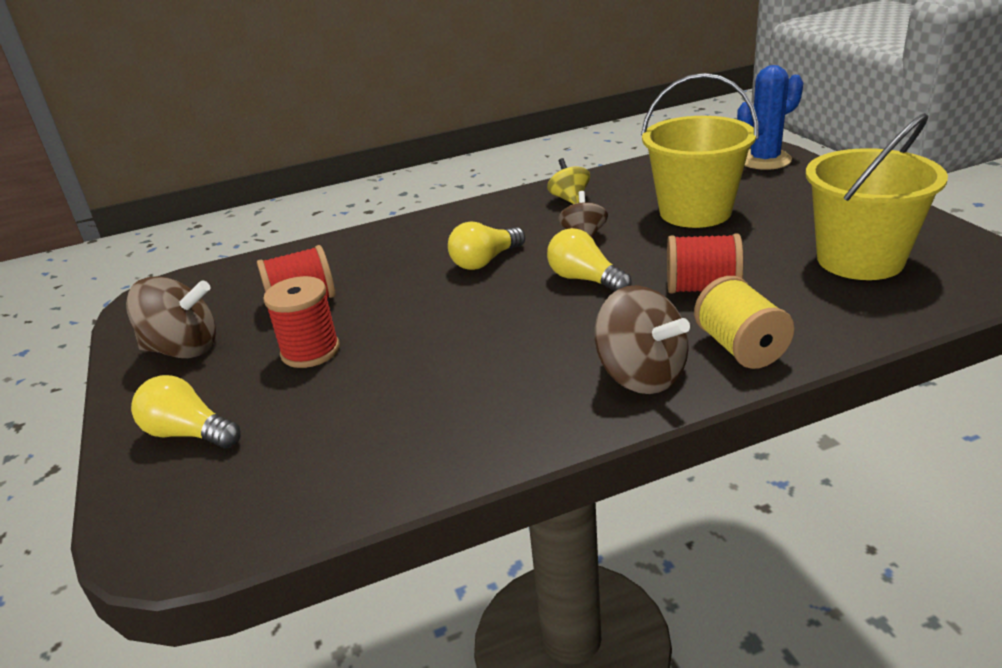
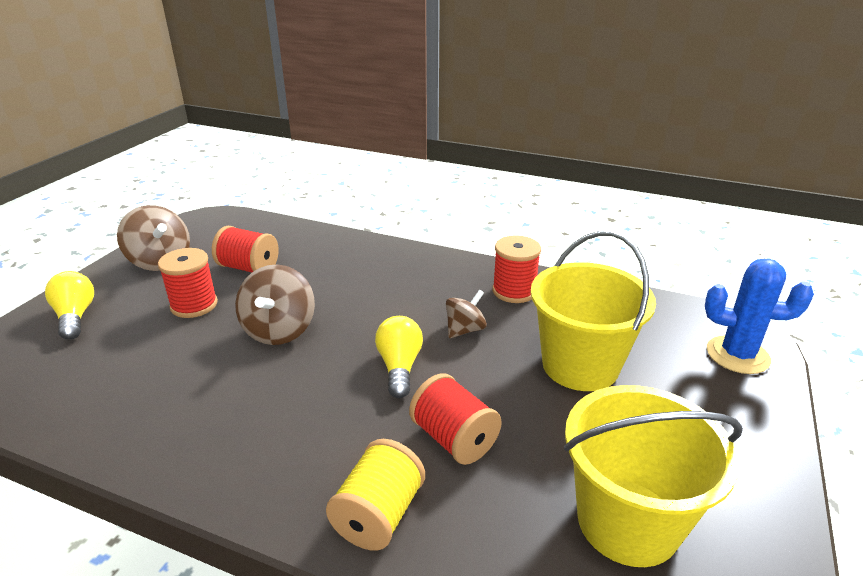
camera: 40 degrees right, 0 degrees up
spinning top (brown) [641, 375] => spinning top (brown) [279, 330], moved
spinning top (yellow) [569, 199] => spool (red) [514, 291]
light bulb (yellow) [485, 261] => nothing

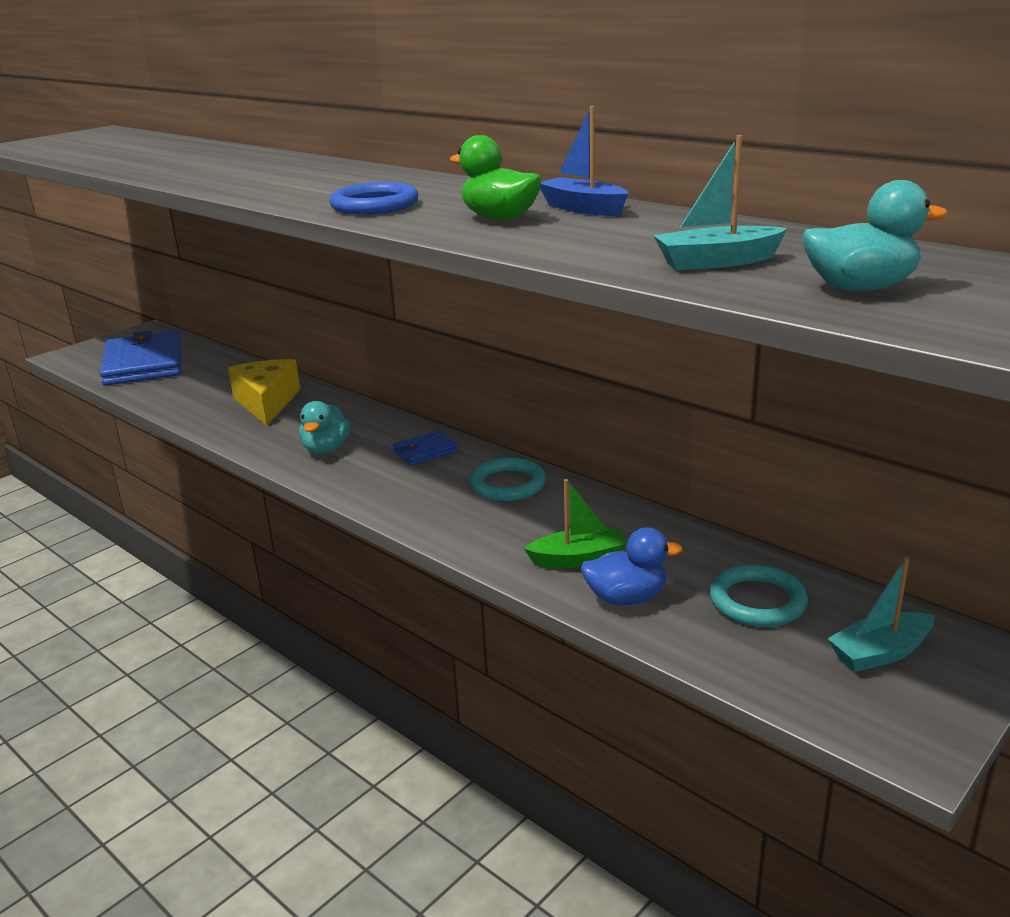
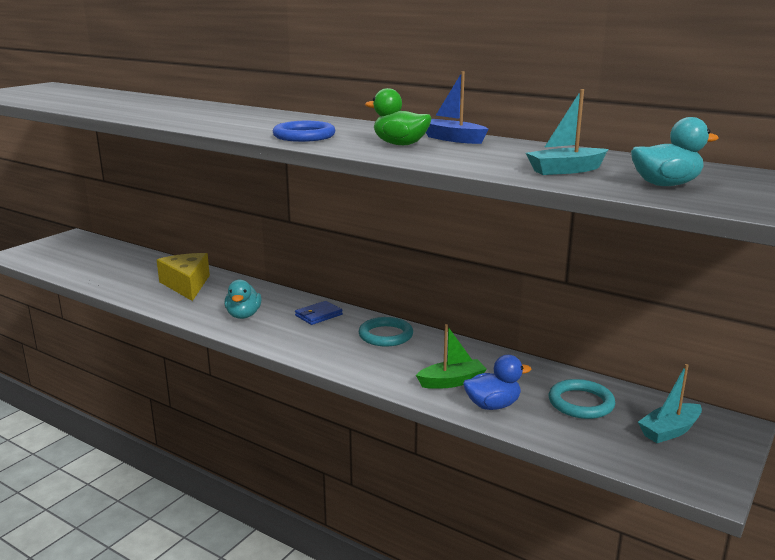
camera: 10 degrees left, 5 degrees down
wallet (blue) [144, 364] => nothing

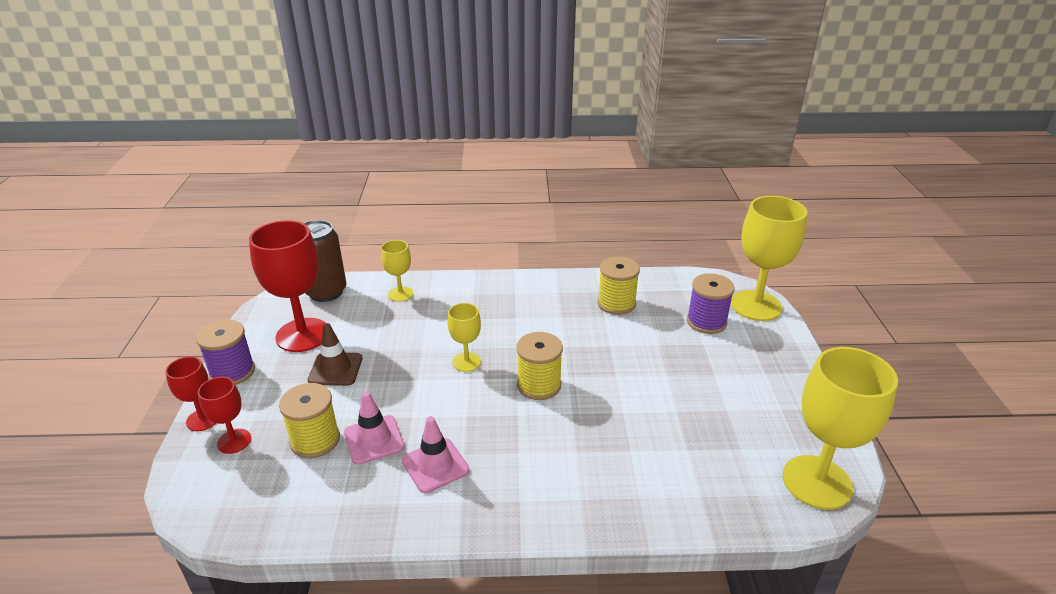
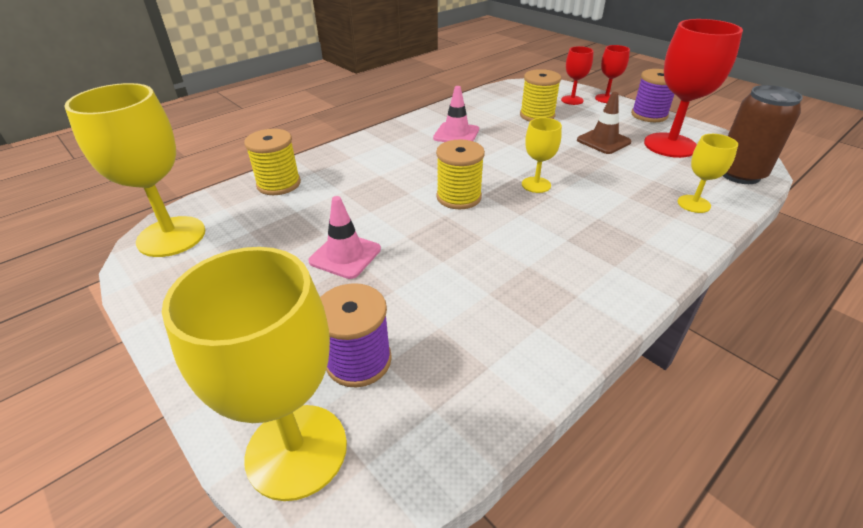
camera: 140 degrees right, 5 degrees up
spool (yellow) [616, 303] => spool (yellow) [279, 184], moved
traffic cone (pink) [374, 440] => traffic cone (pink) [345, 255], moved

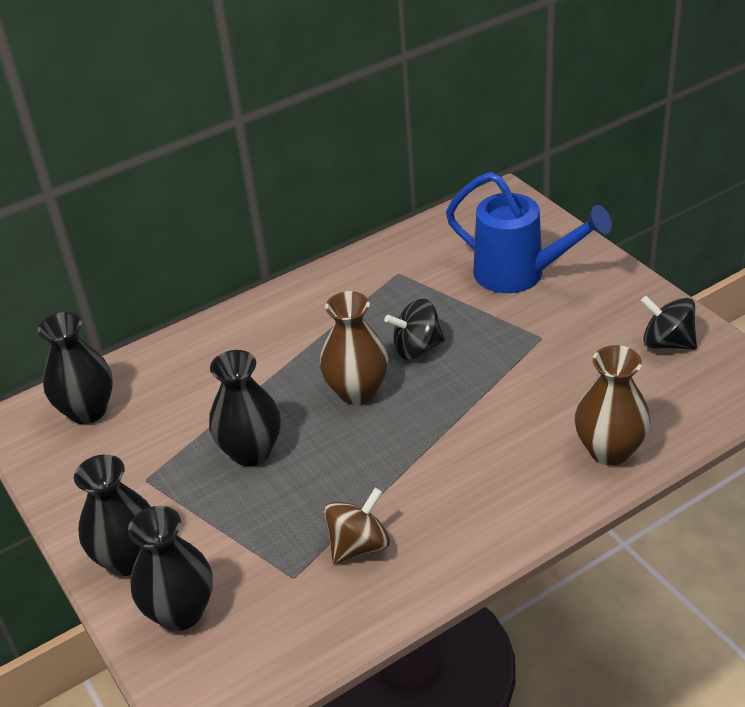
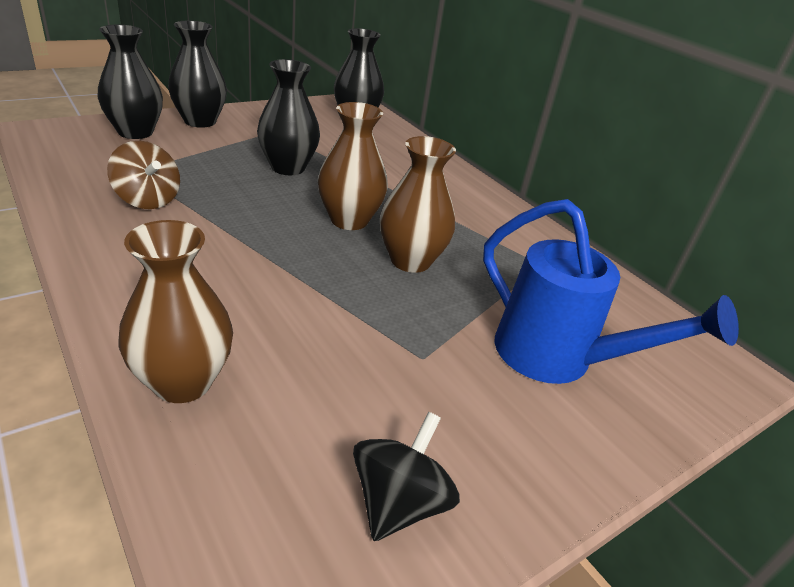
camera: 80 degrees right, 5 degrees down
spinning top (black) [417, 348] => vase (brown) [410, 261]
watering can (blue) [519, 274] => watering can (blue) [556, 358], 75 degrees counterclockwise

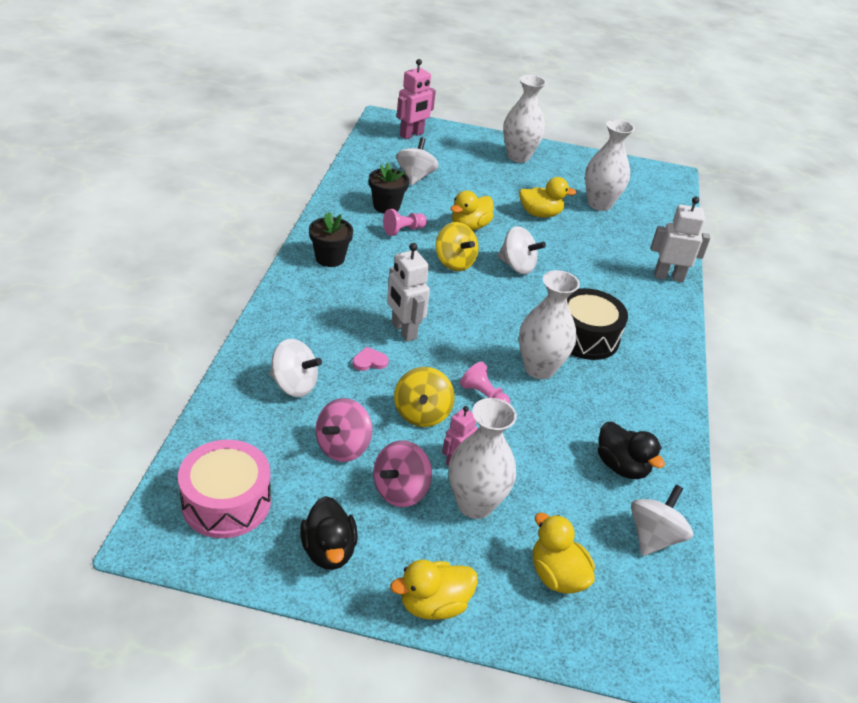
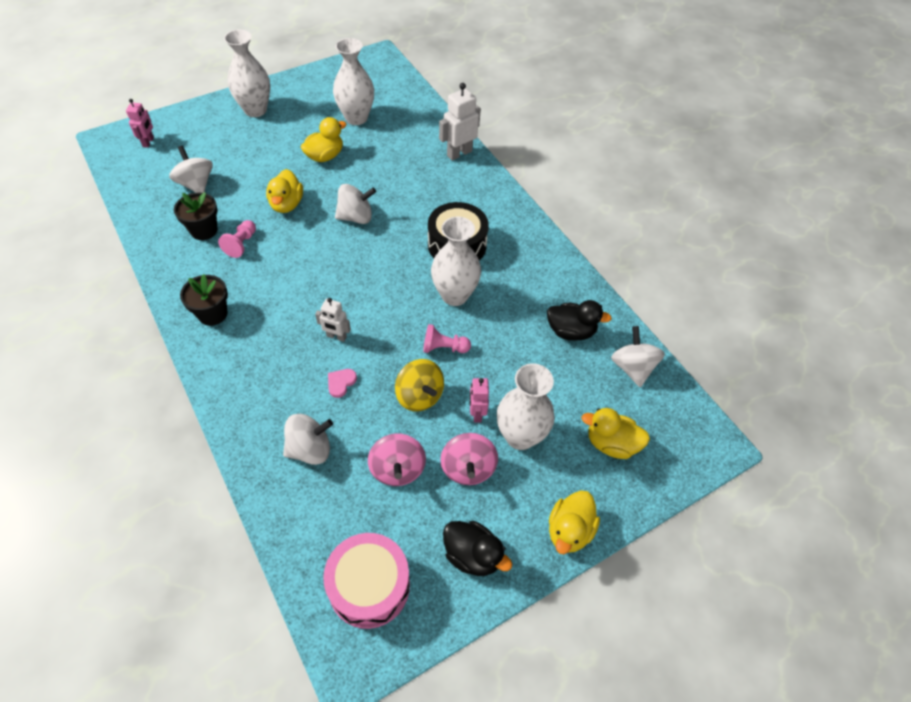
camera: 40 degrees left, 15 degrees up
robot (pink) [412, 135] => robot (pink) [148, 142], x0.62
robot (white) [403, 330] => robot (white) [336, 336], x0.62
spinning top (yellow) [454, 262] => nothing

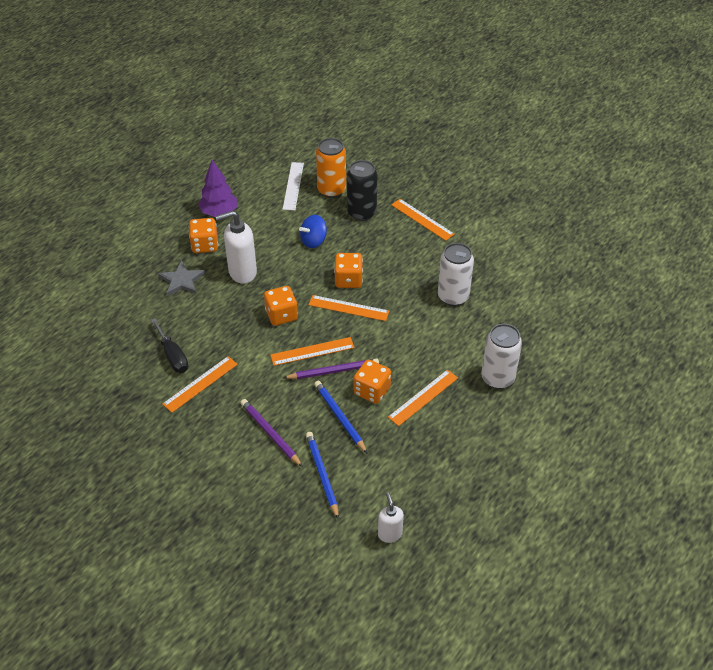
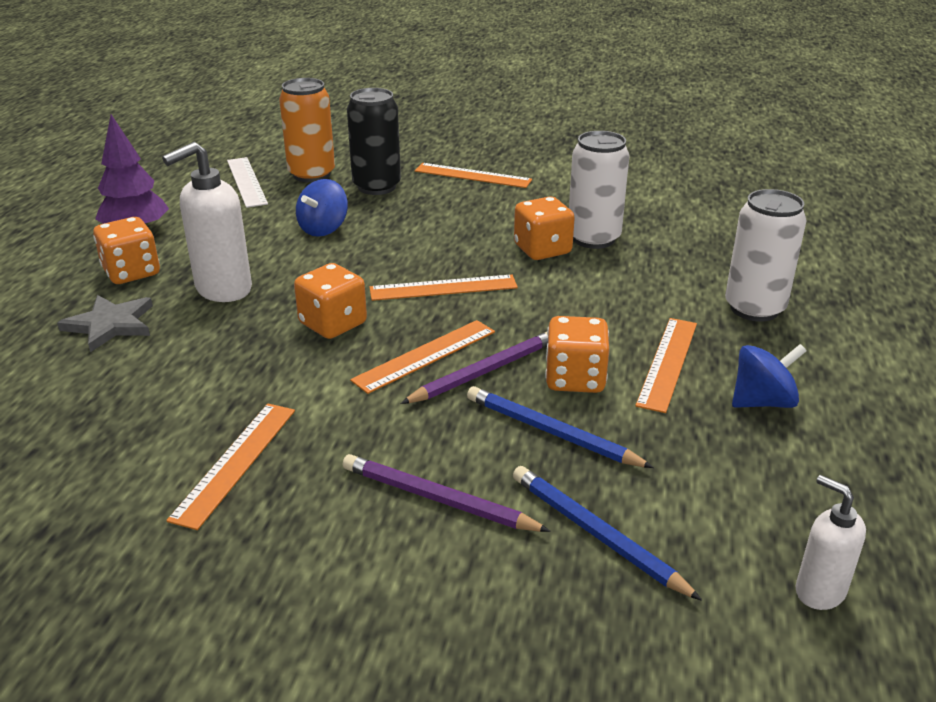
camera: 25 degrees left, 15 degrees down
dice (orange) [348, 280] => dice (orange) [542, 250], moved
nothing => spinning top (blue) [762, 402]
screwdriver (black) [173, 356] => nothing

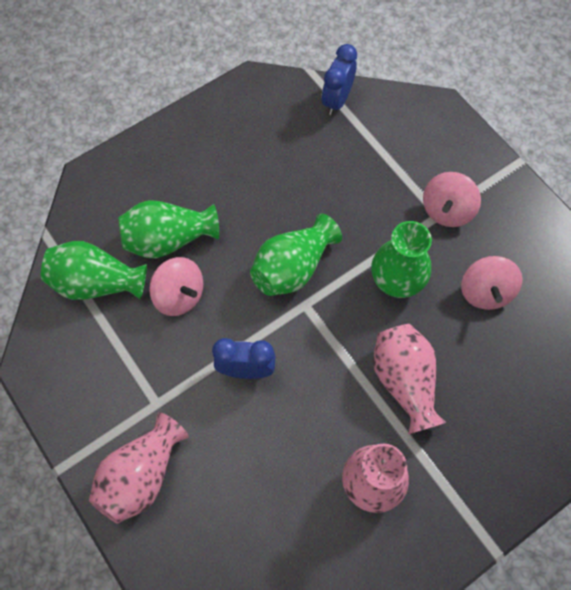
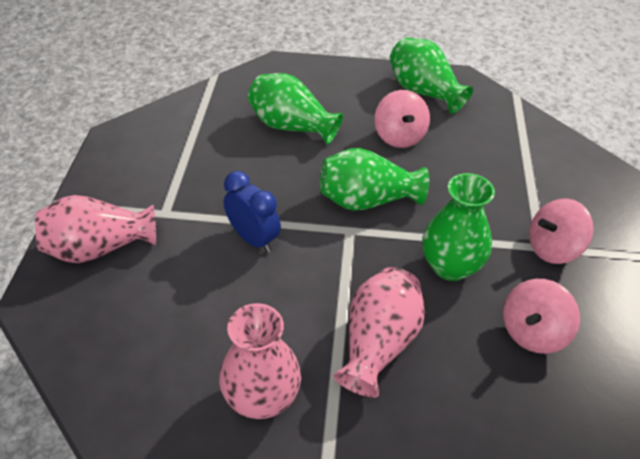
camera: 40 degrees right, 20 degrees down
spinning top (pink) [179, 295] => spinning top (pink) [399, 136], moved
vase (green) [96, 283] => vase (green) [424, 92], moved
clock (blue) [337, 100] => nothing

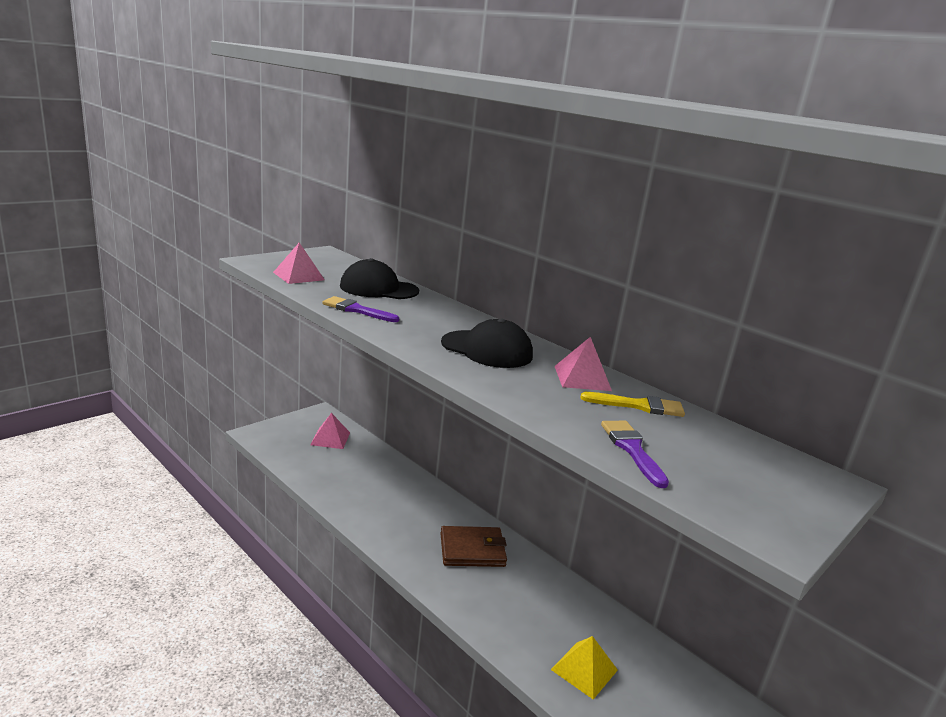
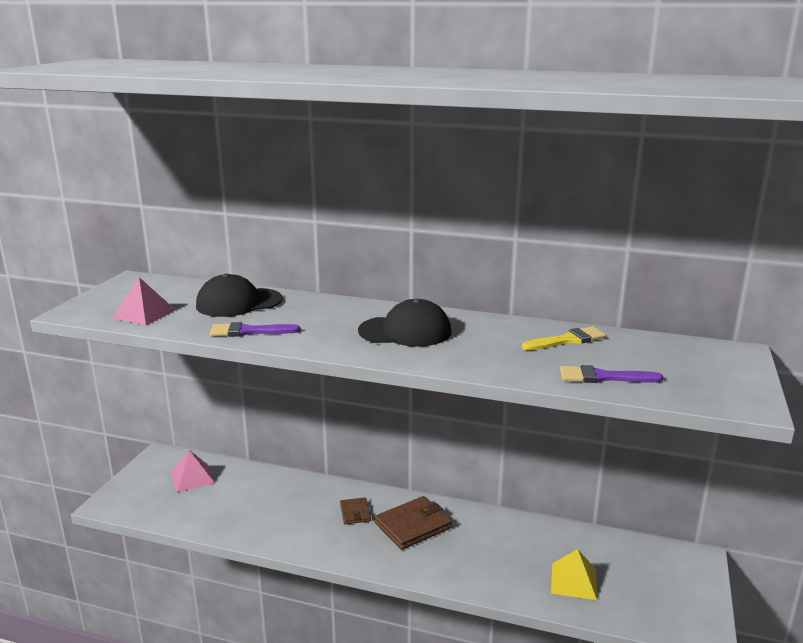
camera: 25 degrees left, 0 degrees up
nothing => wallet (brown) [355, 513]
brush (purple) [632, 449] => brush (purple) [603, 377], 45 degrees counterclockwise
pyramid (pink) [582, 378] => nothing

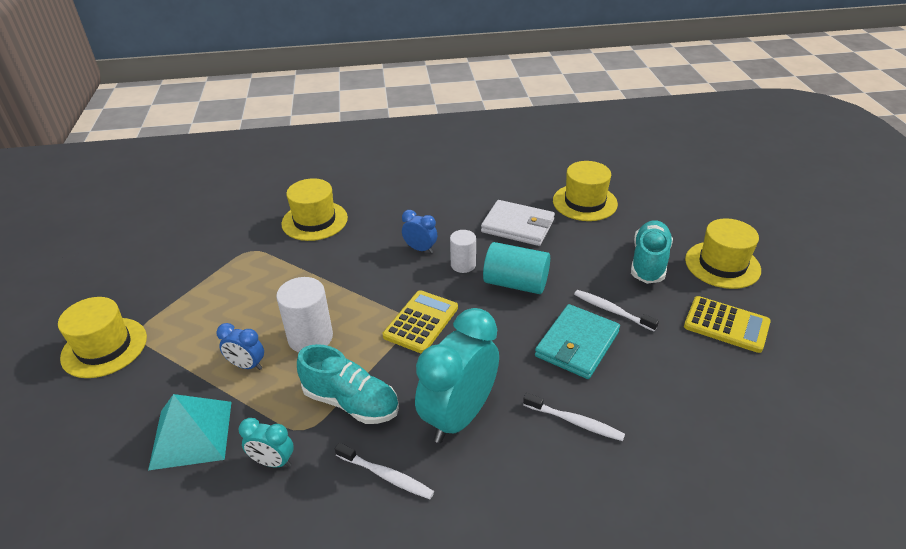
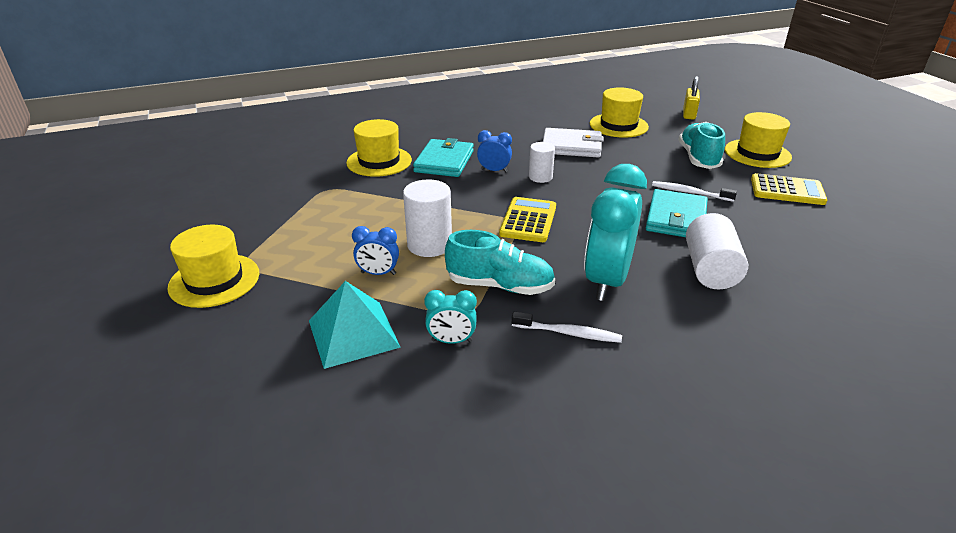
camera: 15 degrees left, 5 degrees down
nothing => wallet (turquoise) [444, 161]
nothing => padlock (yellow) [689, 114]
toothbrush (white) [575, 422] => cylinder (white) [710, 269]
cylinder (turquoise) [515, 283] => nothing

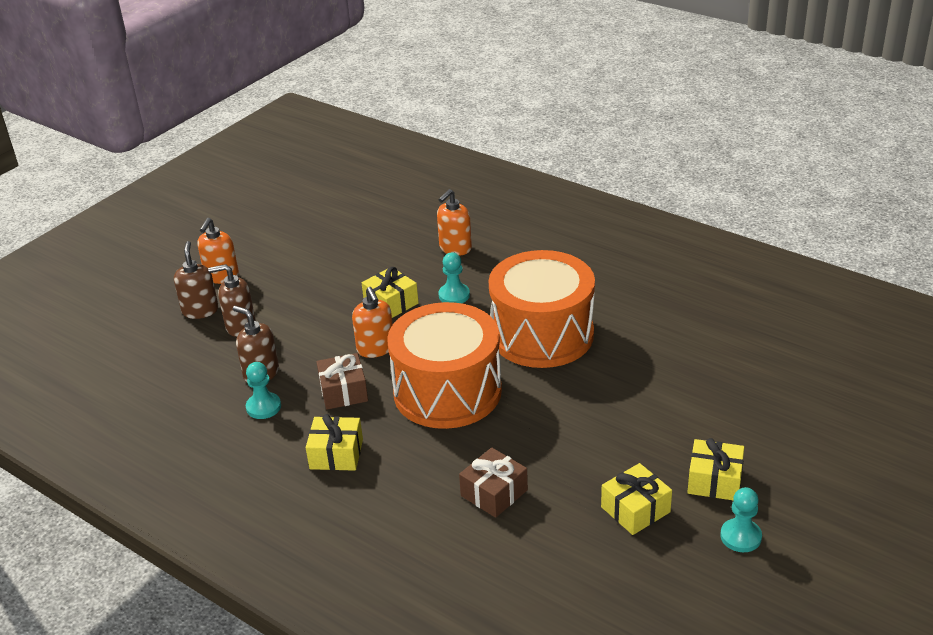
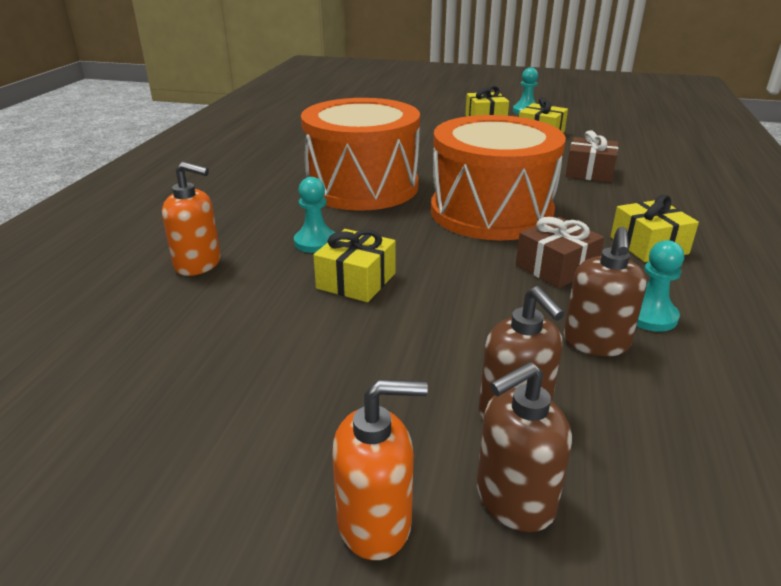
camera: 115 degrees left, 5 degrees down
soap dispenser (orange) [376, 348] => nothing

